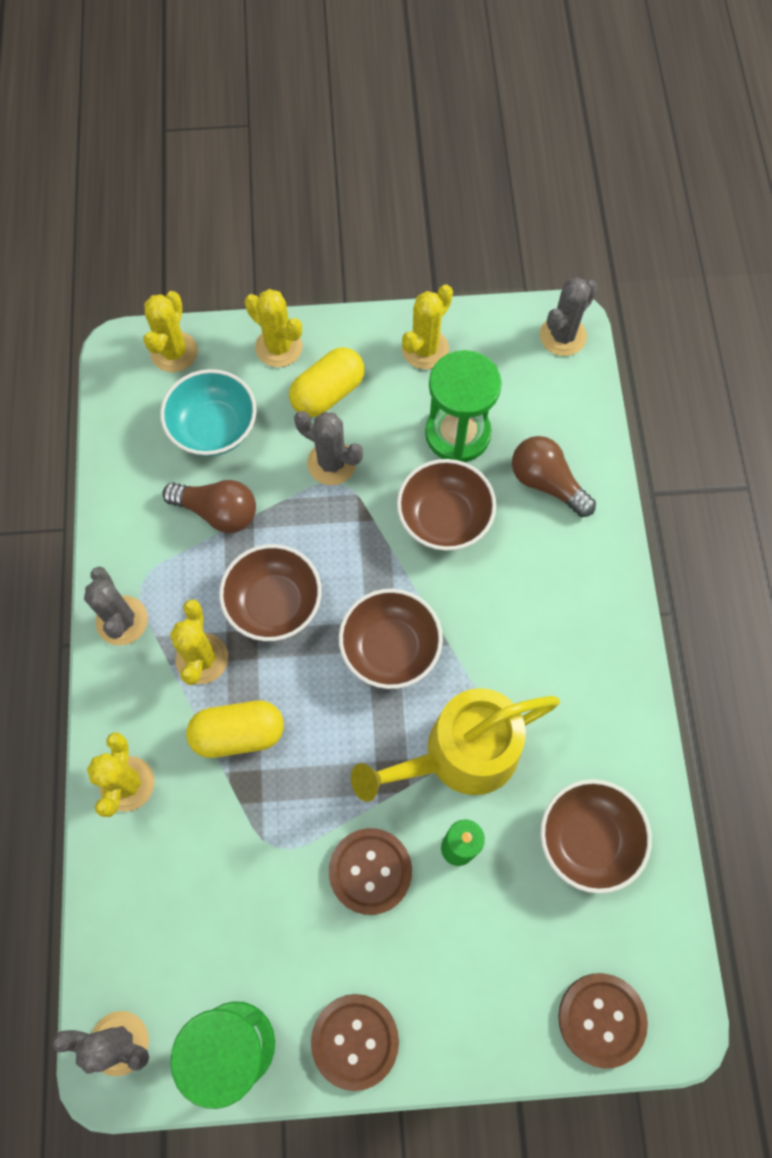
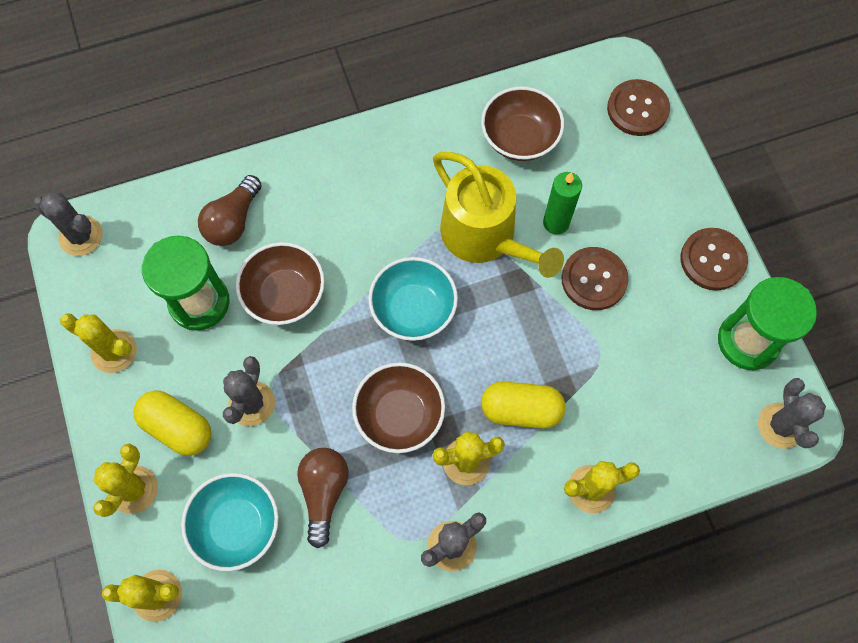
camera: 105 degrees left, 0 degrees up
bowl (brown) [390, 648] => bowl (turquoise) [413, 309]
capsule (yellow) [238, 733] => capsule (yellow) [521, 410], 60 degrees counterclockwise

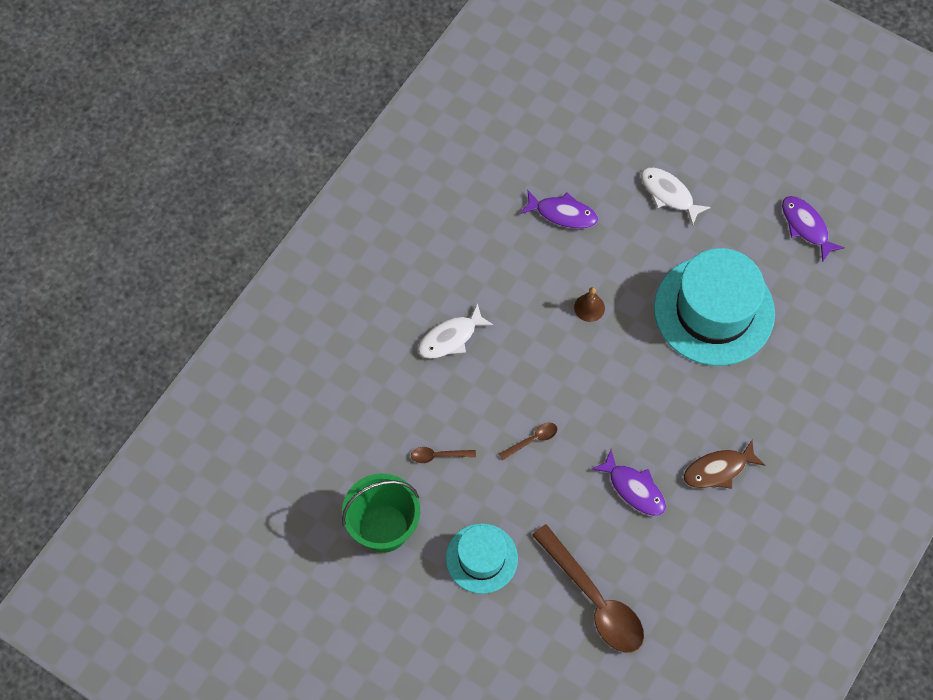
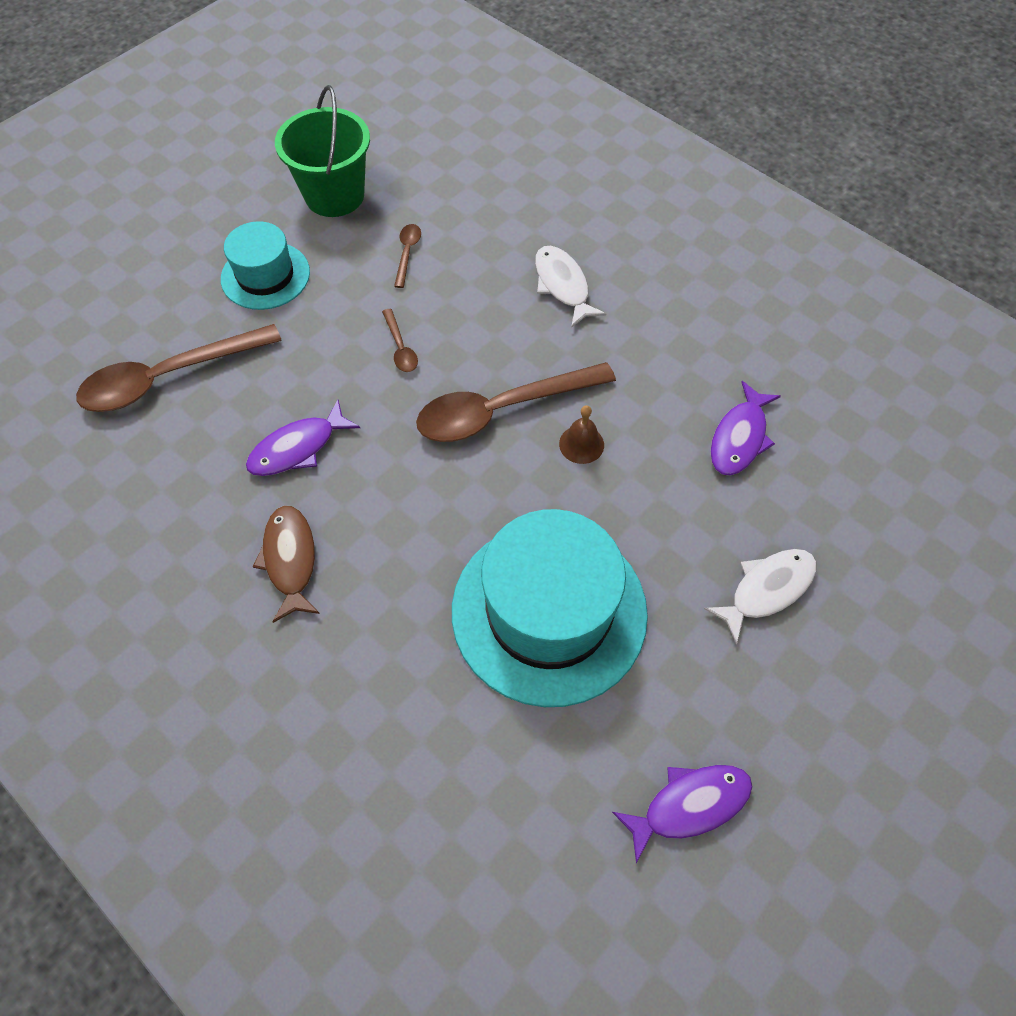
camera: 100 degrees right, 5 degrees down
nothing => spoon (brown) [502, 410]

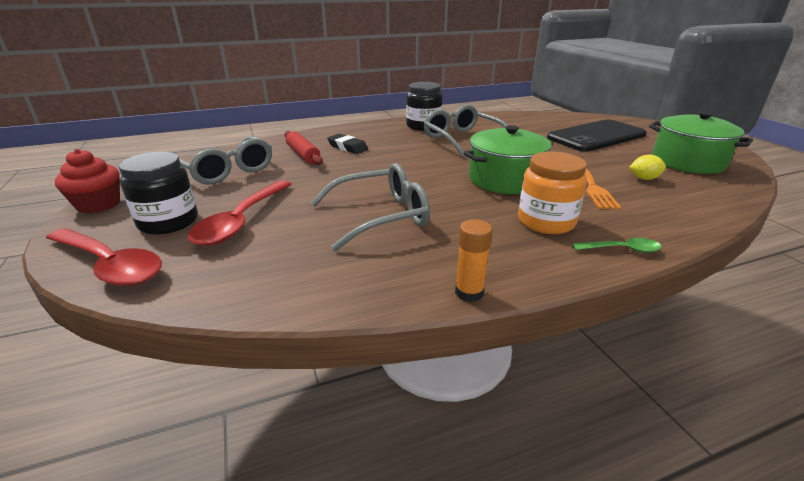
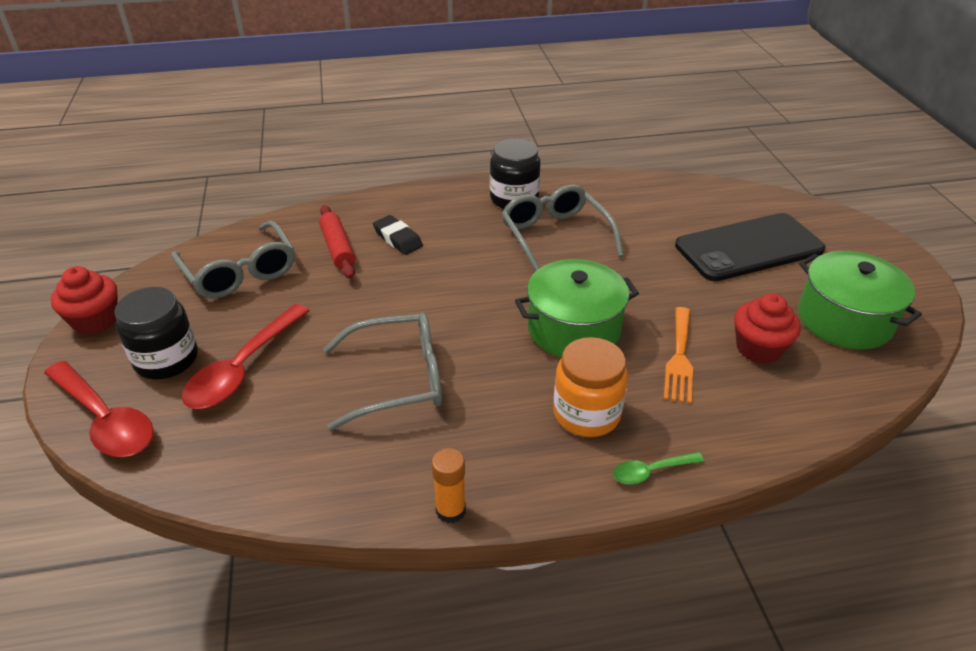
camera: 10 degrees right, 10 degrees up
spoon (green) [622, 249] => spoon (green) [650, 472], 150 degrees clockwise
lemon (yellow) [644, 178] => cupcake (red) [758, 348]

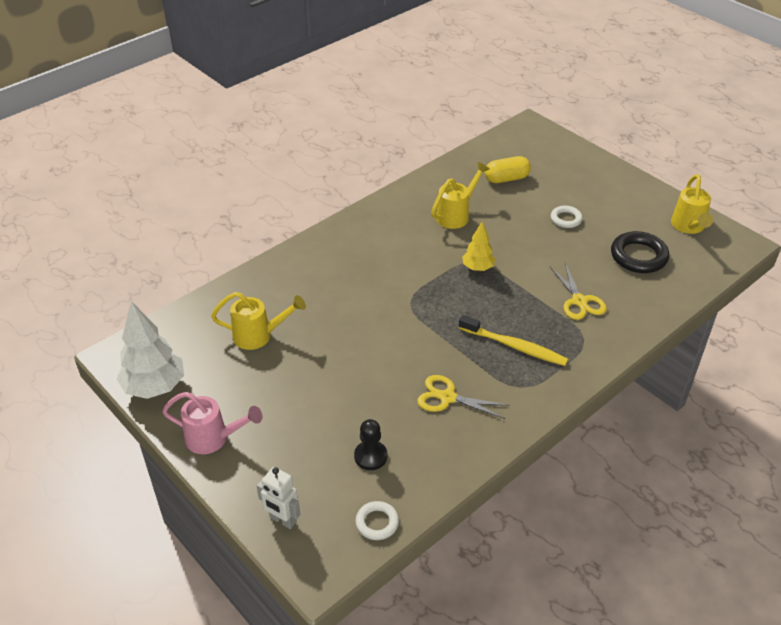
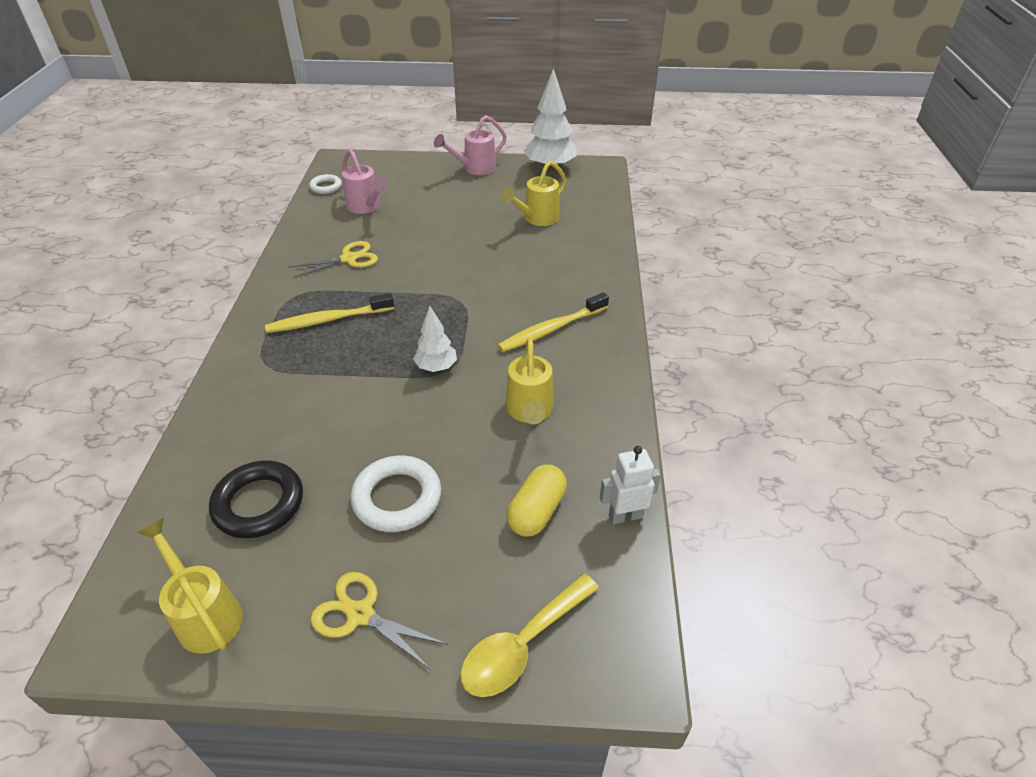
camera: 135 degrees right, 0 degrees up
scissors (yellow) [579, 301] => scissors (yellow) [360, 614], moved
pawn (black) [370, 456] => watering can (pink) [366, 207]
ring (white) [566, 219] => ring (white) [397, 498], x1.72
tree (yellow) [477, 268] => tree (white) [436, 367]
nothing => spoon (yellow) [522, 645]
nothing => toothbrush (yellow) [551, 329]
robot (white) [282, 520] => robot (white) [625, 516], moved

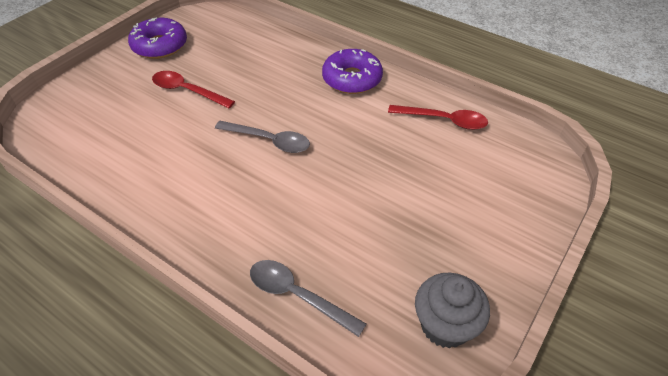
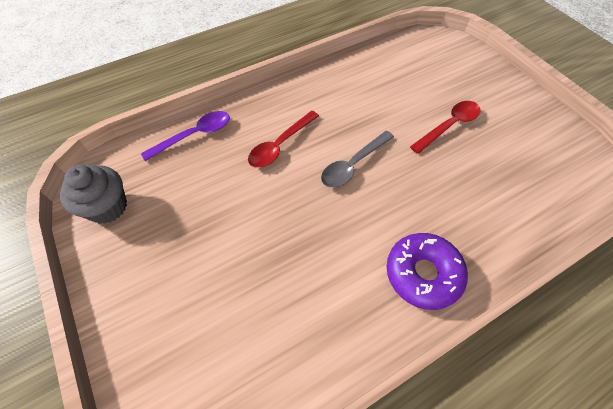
camera: 115 degrees right, 10 degrees up
spoon (grey) [297, 295] => spoon (purple) [195, 135]
spoon (red) [444, 120] => spoon (red) [280, 145], moved
donut (purple) [160, 46] => nothing

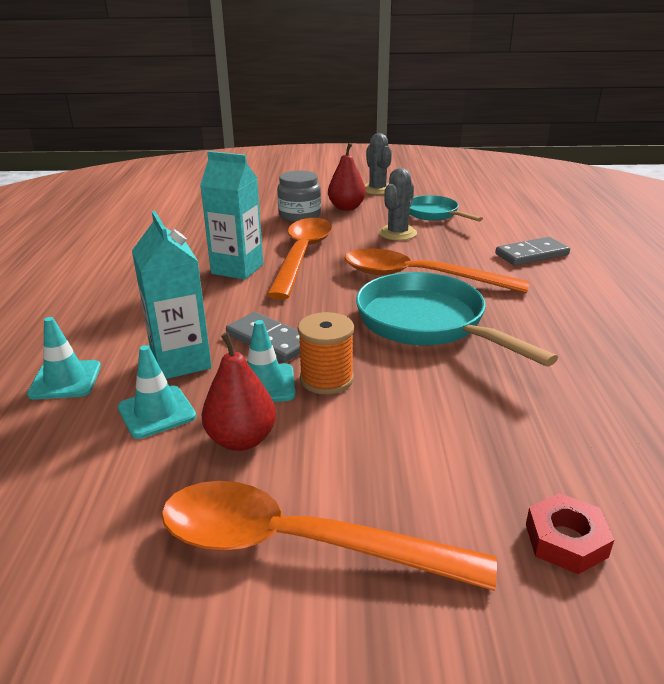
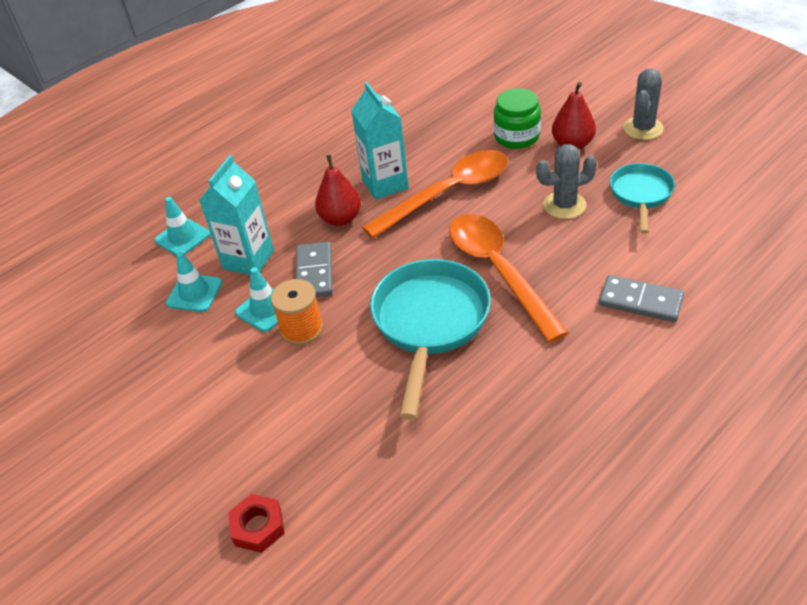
camera: 50 degrees right, 15 degrees up
pear (red) [241, 439] => pear (red) [341, 219], moved
jar (grey) [299, 215] => jar (green) [517, 136]
spoon (orange) [299, 544] => nothing

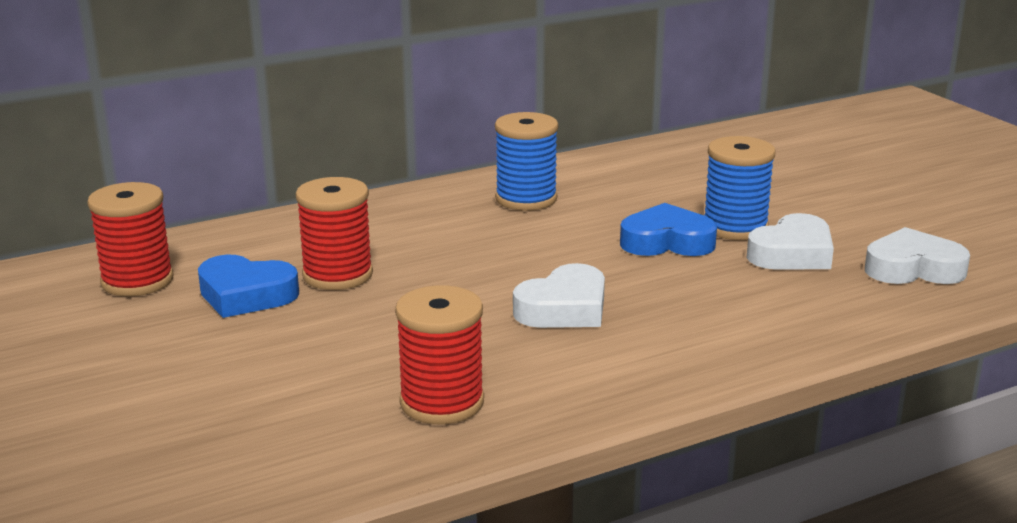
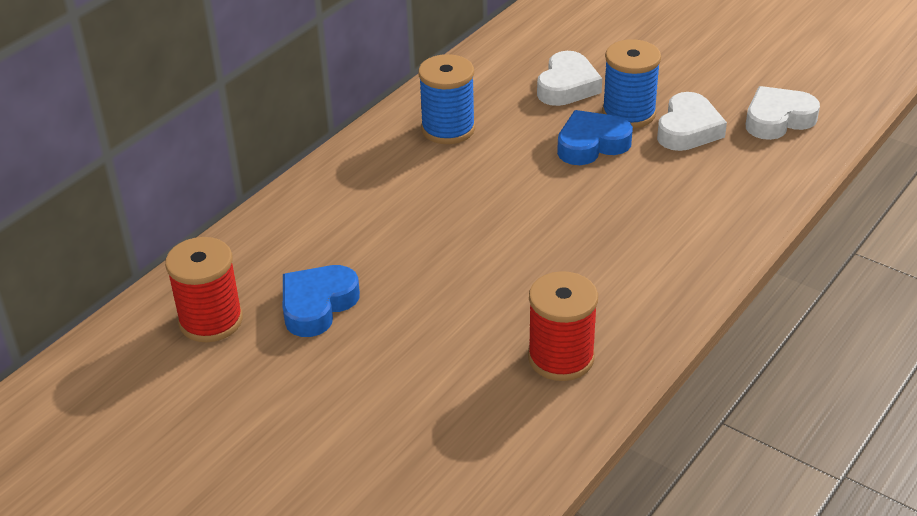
camera: 25 degrees left, 15 degrees up
heart (blue) [246, 295] => heart (blue) [317, 305], 135 degrees clockwise
heart (white) [564, 308] => heart (white) [567, 86], moved
spool (red) [337, 275] => nothing

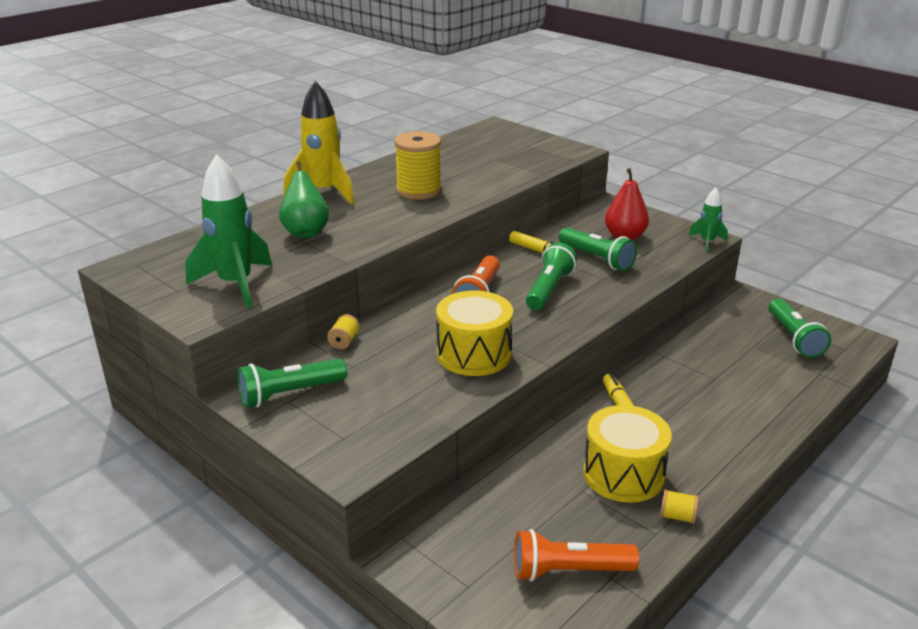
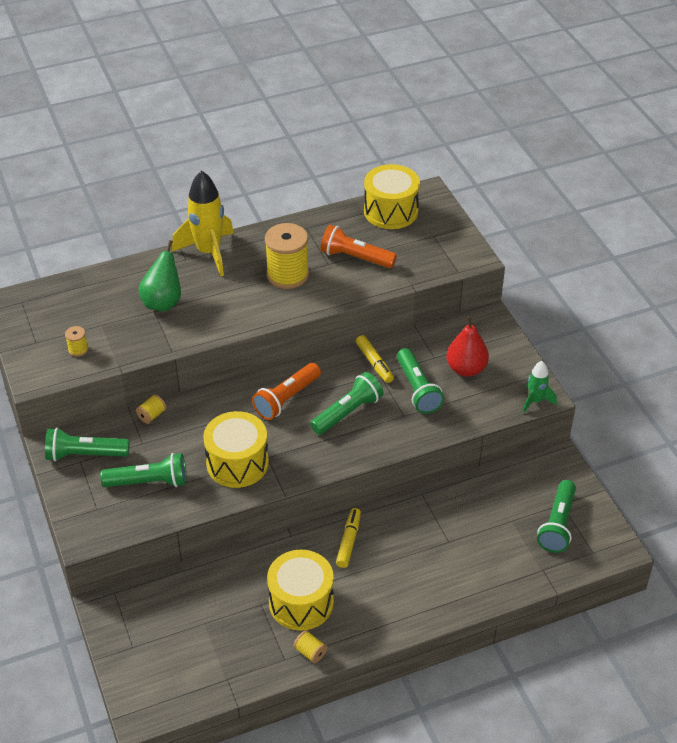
camera: 25 degrees right, 15 degrees up
rocket (green) [236, 285] => spool (yellow) [78, 349]
nothing => flashlight (green) [149, 482]
flashlight (orange) [569, 571] => flashlight (orange) [355, 258], moved
nothing => drum (yellow) [391, 211]

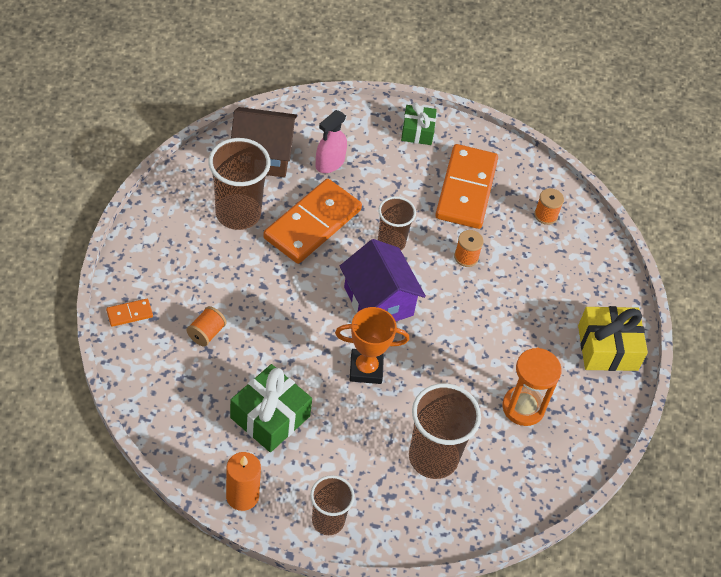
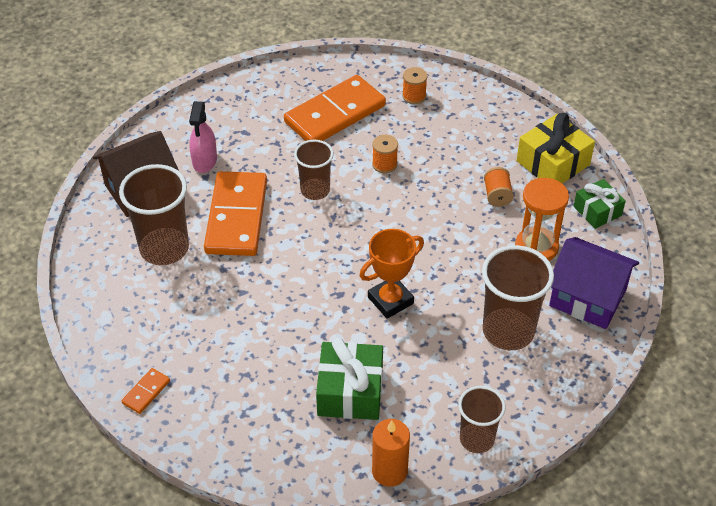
camera: 30 degrees left, 5 degrees down
domino (orange) [466, 189] => domino (orange) [335, 114], 75 degrees clockwise
spool (orange) [206, 333] => spool (orange) [497, 195], moved
house (purple) [378, 301] => house (purple) [587, 298], moved
gift (green) [417, 131] => gift (green) [597, 211], moved

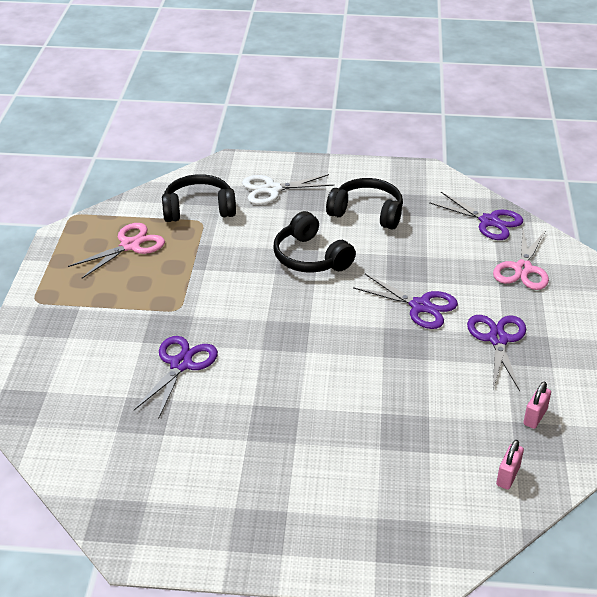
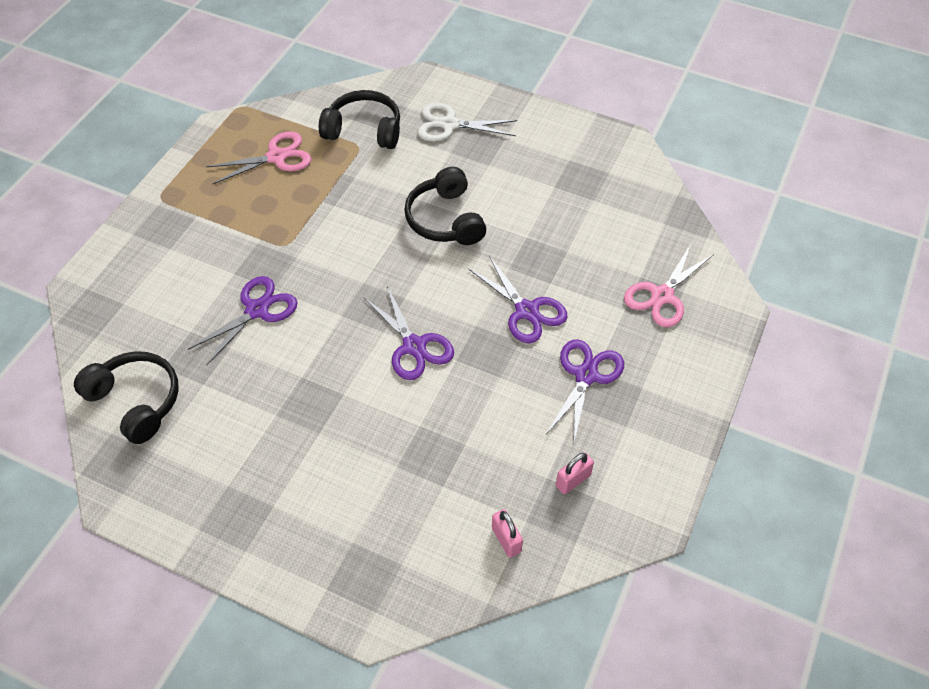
camera: 20 degrees right, 15 degrees up
headphones (black) [367, 212] => headphones (black) [136, 401], moved
scissors (purple) [489, 221] => scissors (purple) [414, 346], moved
padlock (pink) [508, 476] => padlock (pink) [506, 540], 75 degrees counterclockwise

